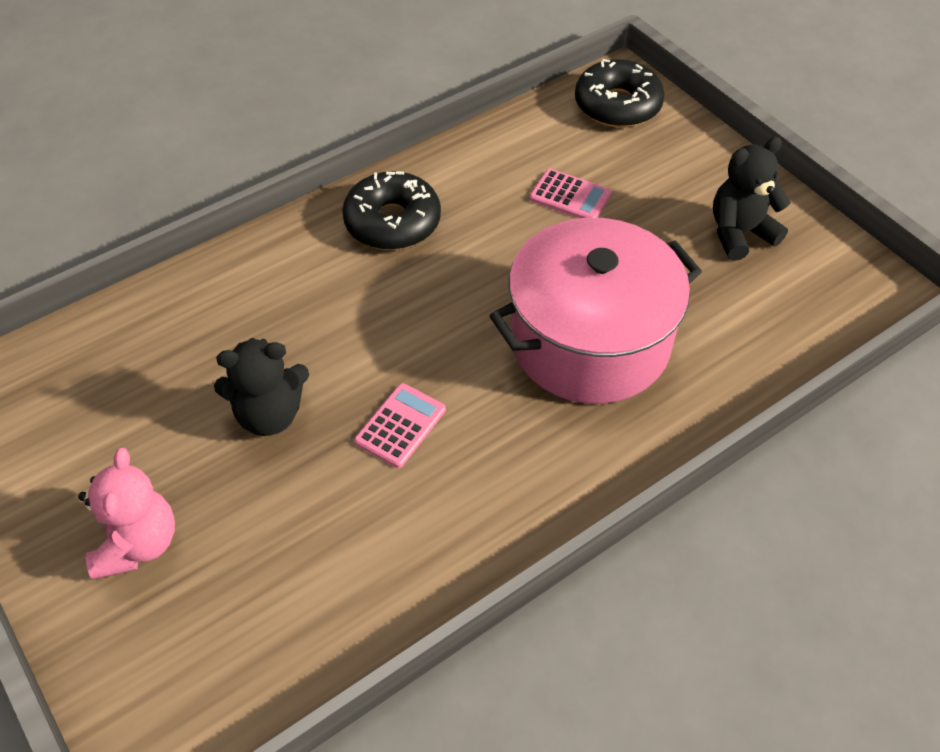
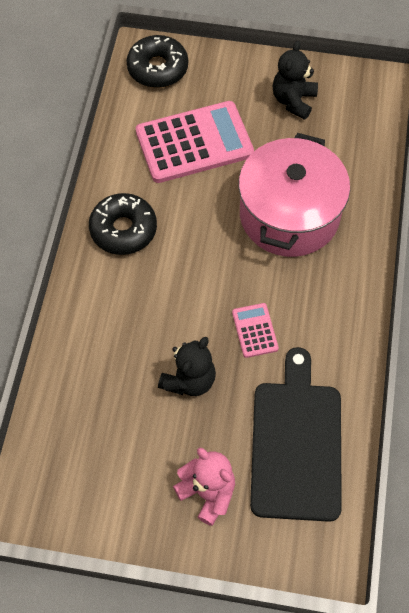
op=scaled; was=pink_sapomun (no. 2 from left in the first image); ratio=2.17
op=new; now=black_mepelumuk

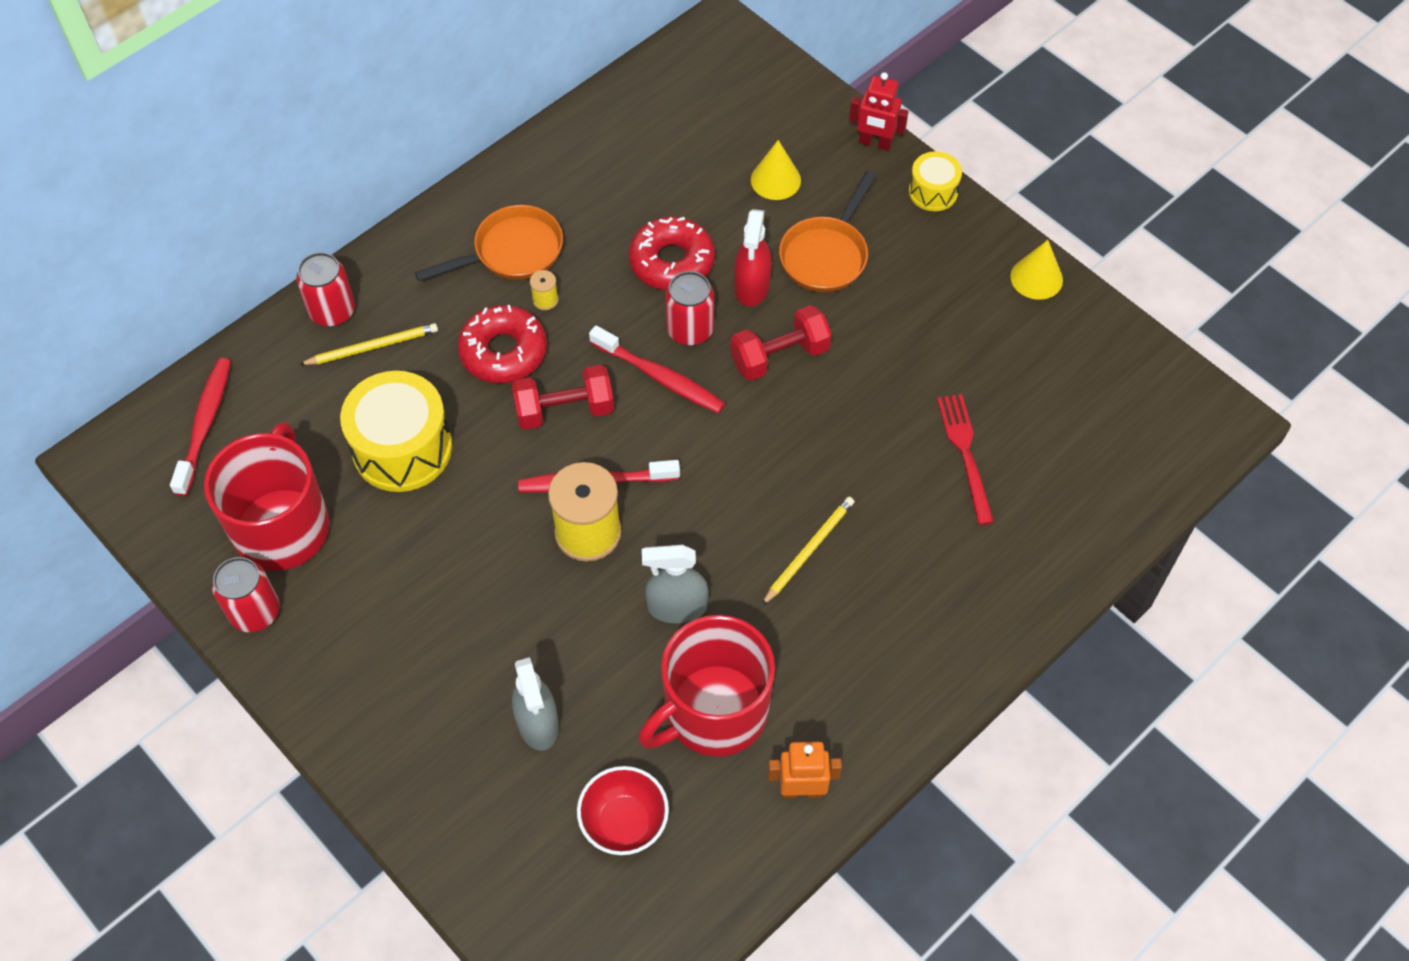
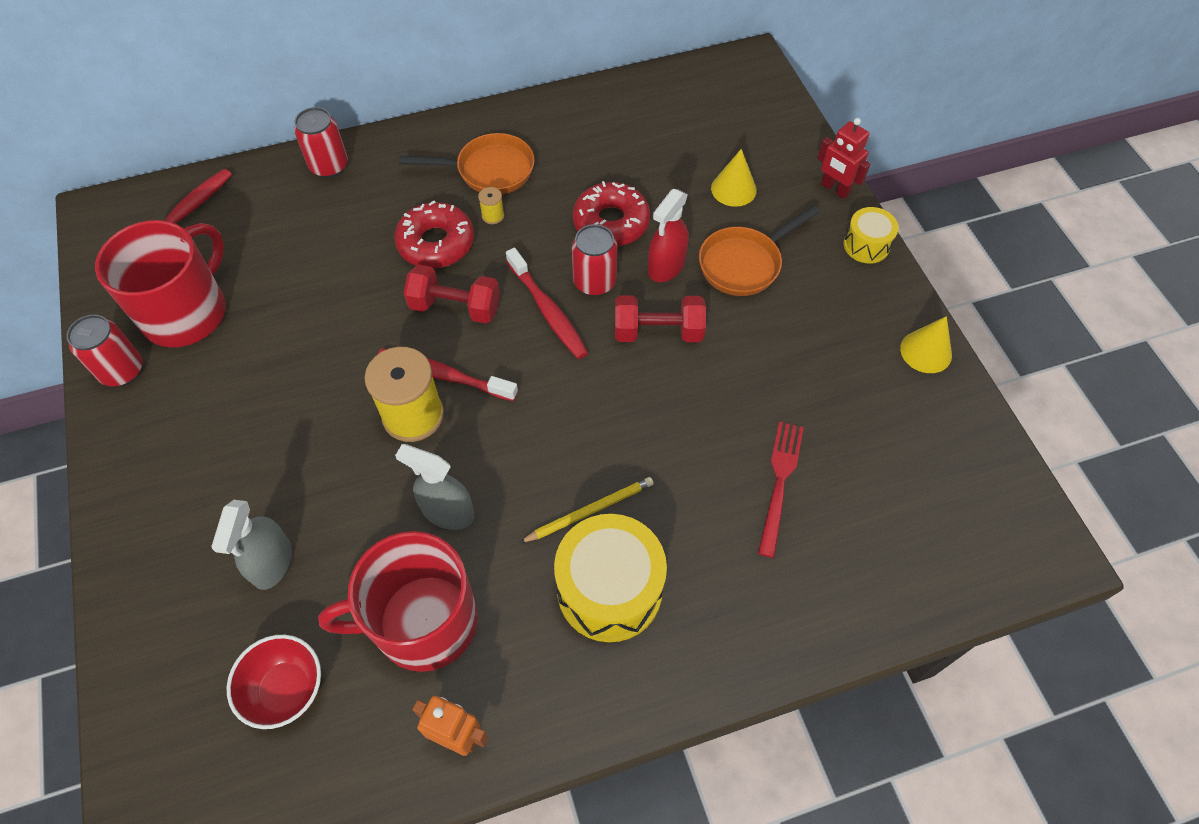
op=gone; was=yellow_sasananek (no. 1 from left)
op=shifted; was=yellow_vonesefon (no. 1 from left)

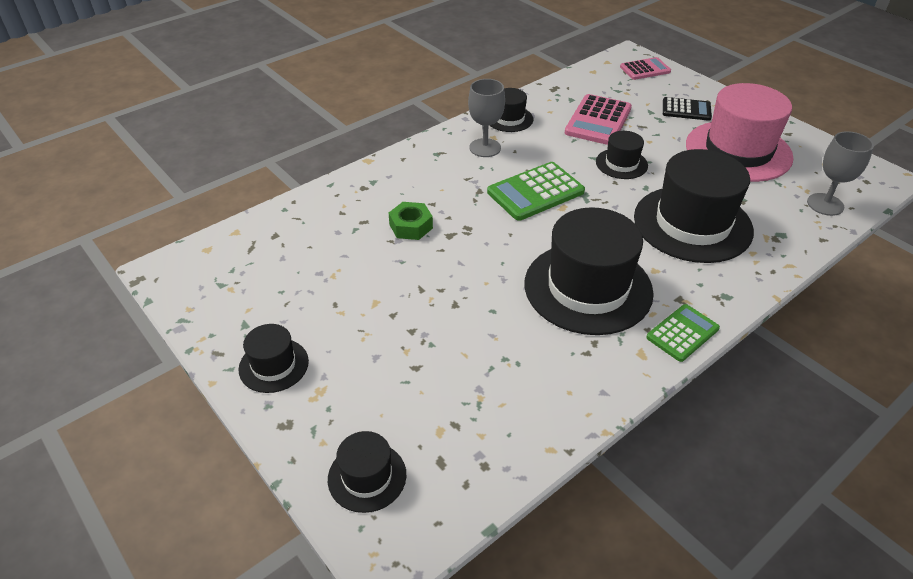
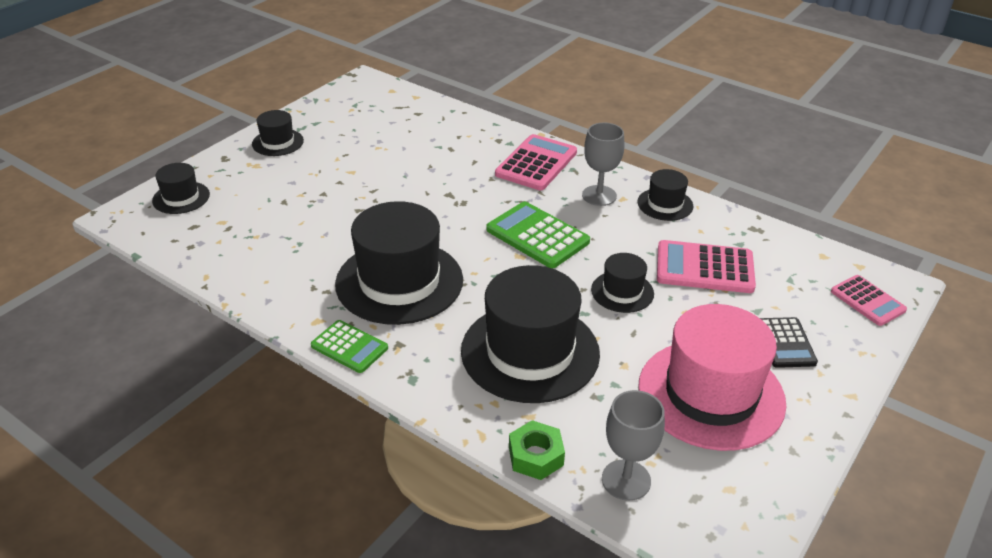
op=shifted; was=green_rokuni
op=new; now=pink_sapomun (no. 1 from left)

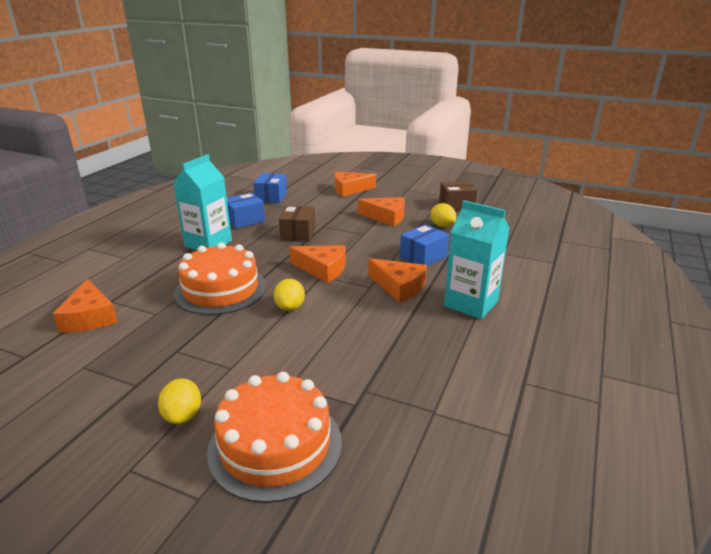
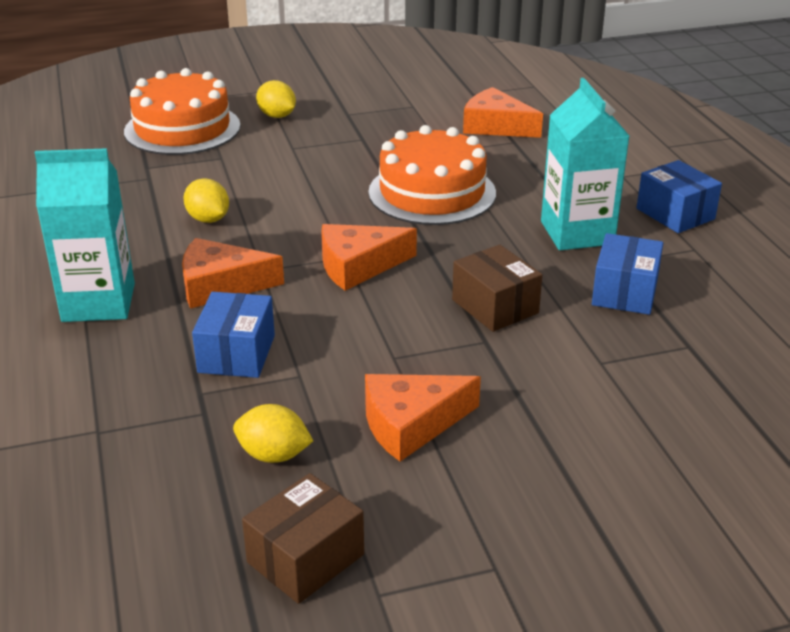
op=shifted; was=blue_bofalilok (no. 2 from left in the first image); now=blue_bofalilok (no. 3 from left)
op=shifted; was=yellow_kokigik (no. 2 from left in the first image); now=yellow_kokigik (no. 1 from left)
op=gone; was=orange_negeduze (no. 3 from left)

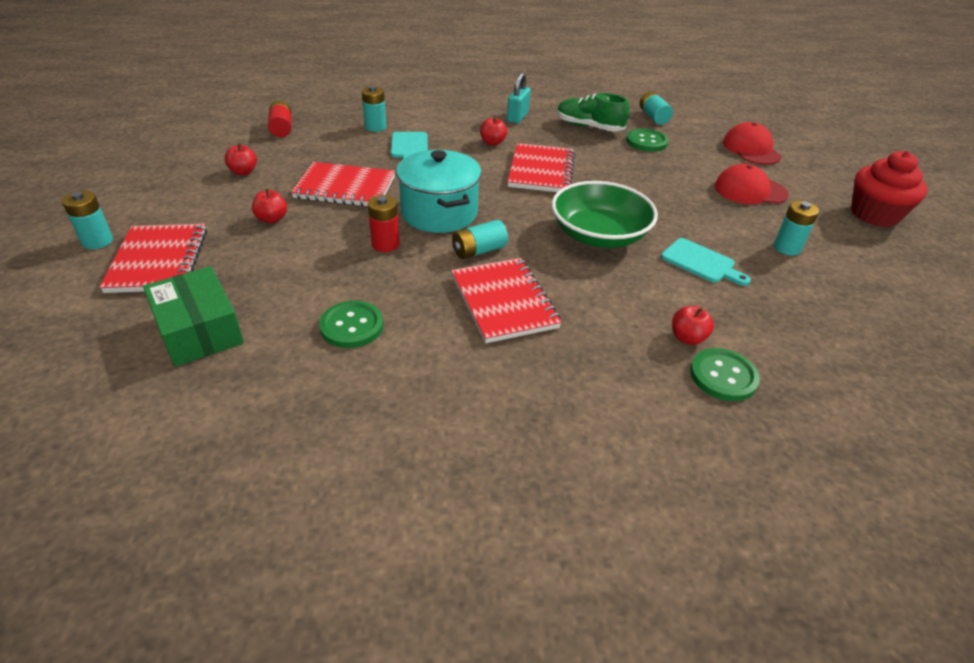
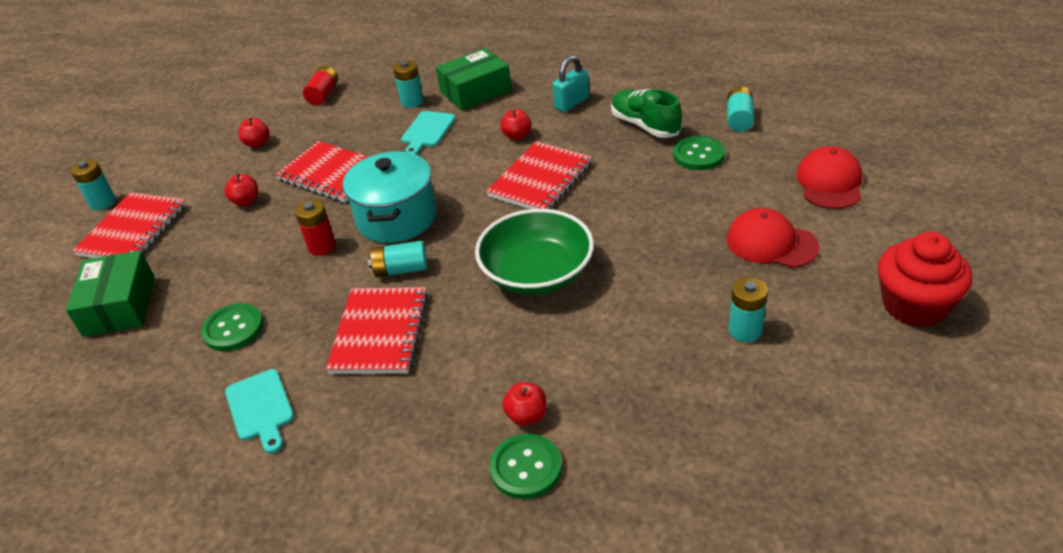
op=shifted; was=turquoise_mepelumuk (no. 2 from left in the first image); now=turquoise_mepelumuk (no. 1 from left)
op=new; now=green_bofalilok (no. 2 from left)

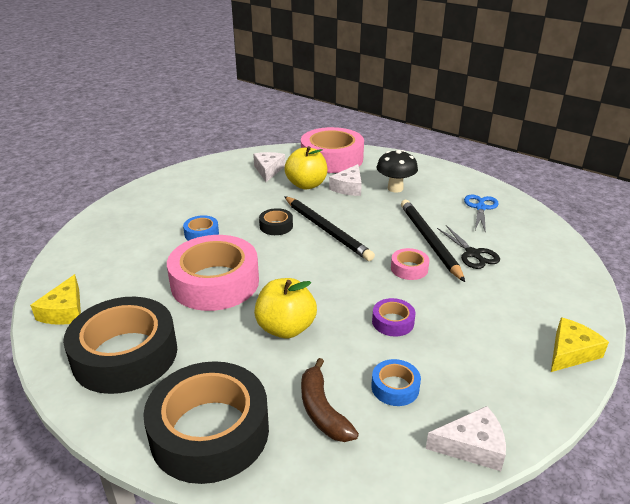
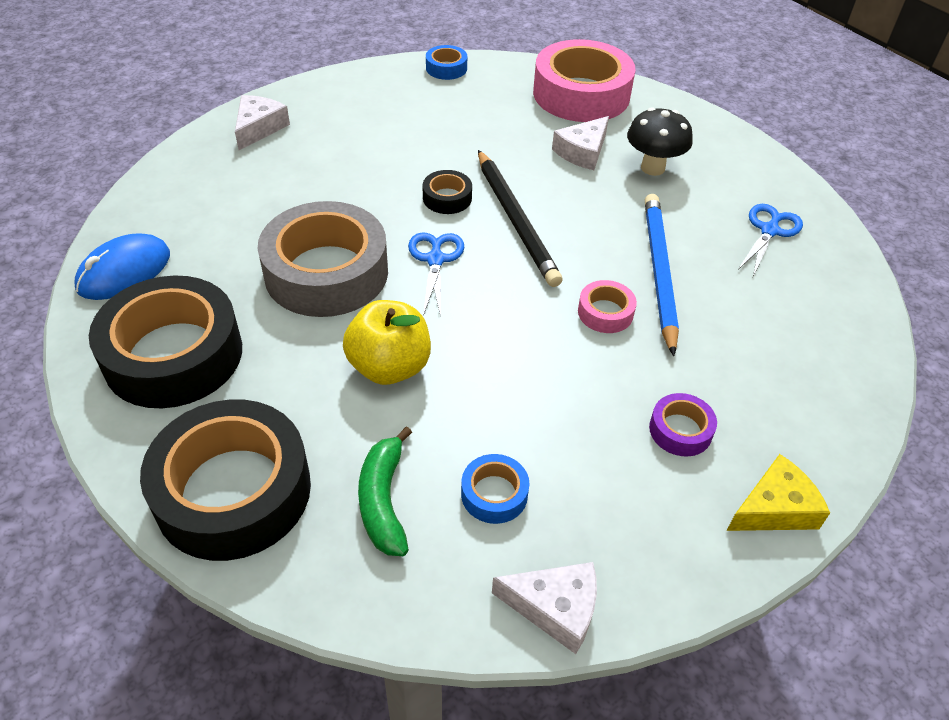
op=swapped; was=yellow_negeduze (no. 1 from left); now=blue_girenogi
op=repainted; was=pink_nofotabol (no. 1 from left); now=grey_nofotabol
op=shifted; was=blue_nofotabol (no. 1 from left)
op=shifted; was=white_negeduze (no. 1 from left)
op=gone; was=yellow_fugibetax (no. 2 from left)
op=repainted; was=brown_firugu; now=green_firugu
op=shifted; was=purple_nofotabol
op=repainted; was=black_sasananek (no. 2 from left); now=blue_sasananek
op=gone; was=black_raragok
op=new; now=blue_raragok (no. 1 from left)

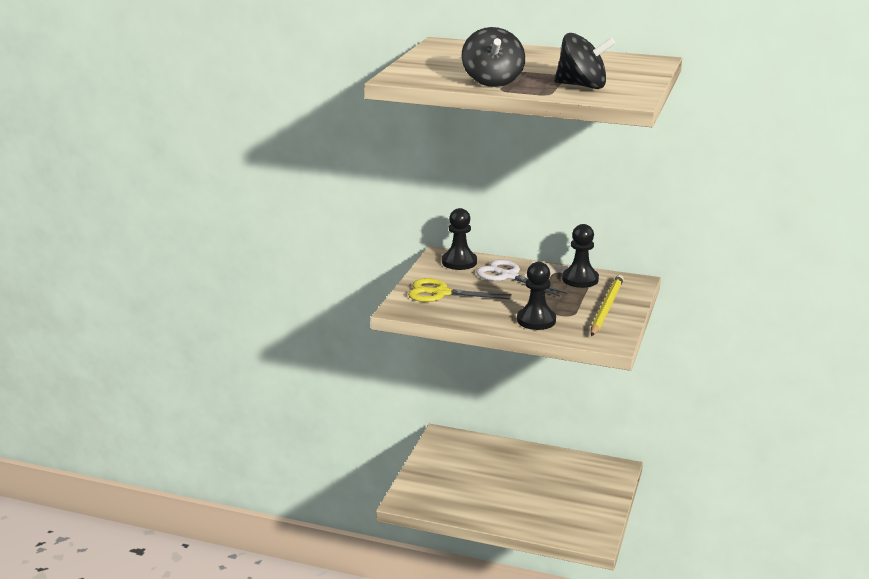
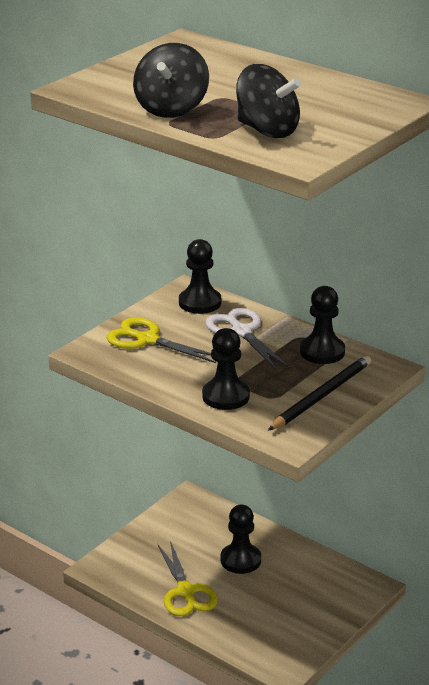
op=repainted; was=yellow_sasananek; now=black_sasananek
op=new; now=yellow_raragok (no. 2 from left)
op=new; now=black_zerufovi (no. 3 from left)

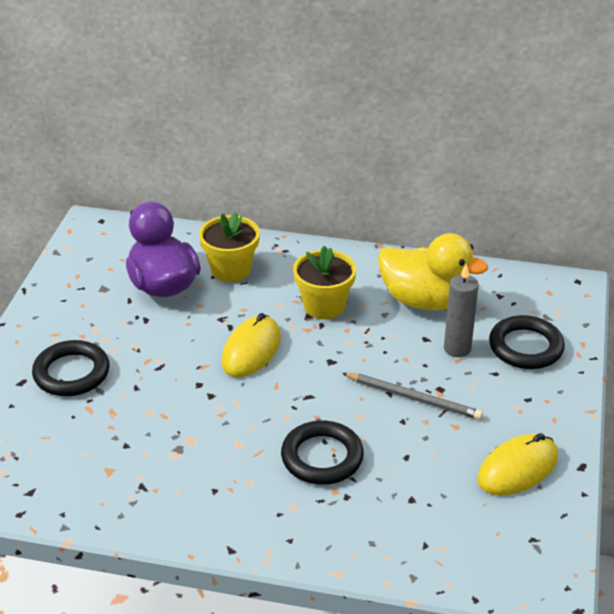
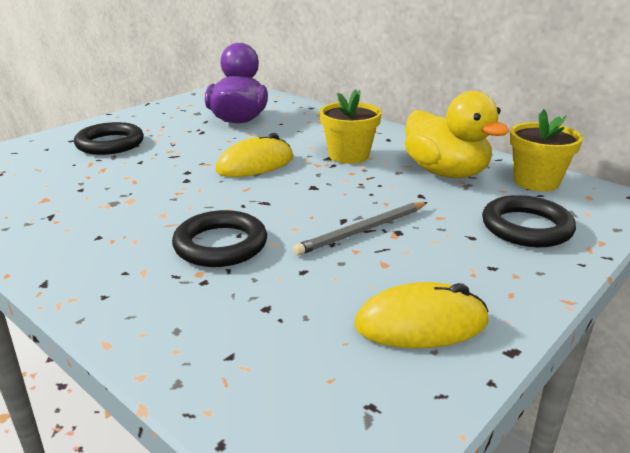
op=shifted; was=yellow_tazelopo (no. 1 from left in the first image); now=yellow_tazelopo (no. 2 from left)
op=rotated; was=grey_sasananek; clockwise=90
op=gone; was=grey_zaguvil

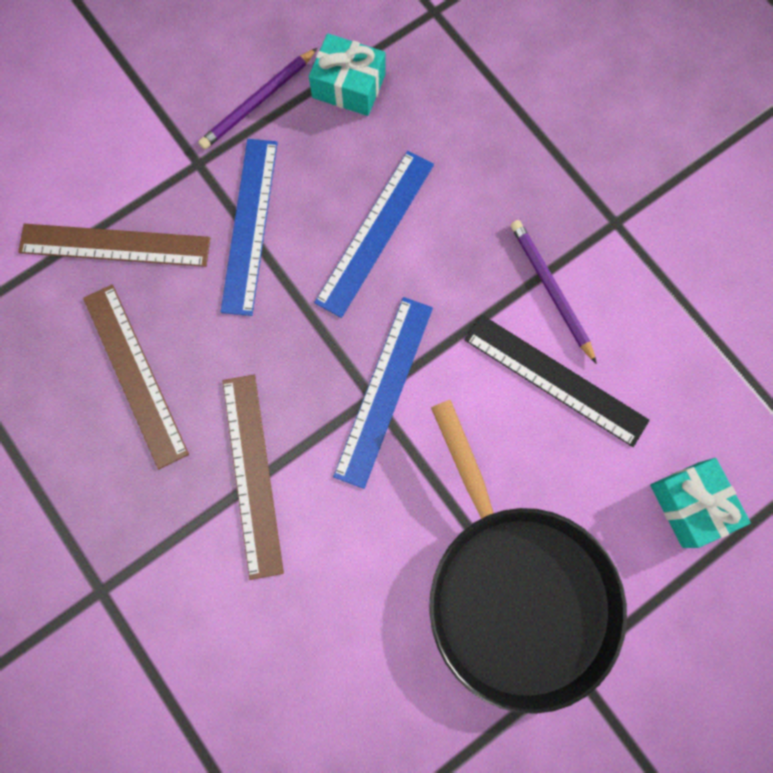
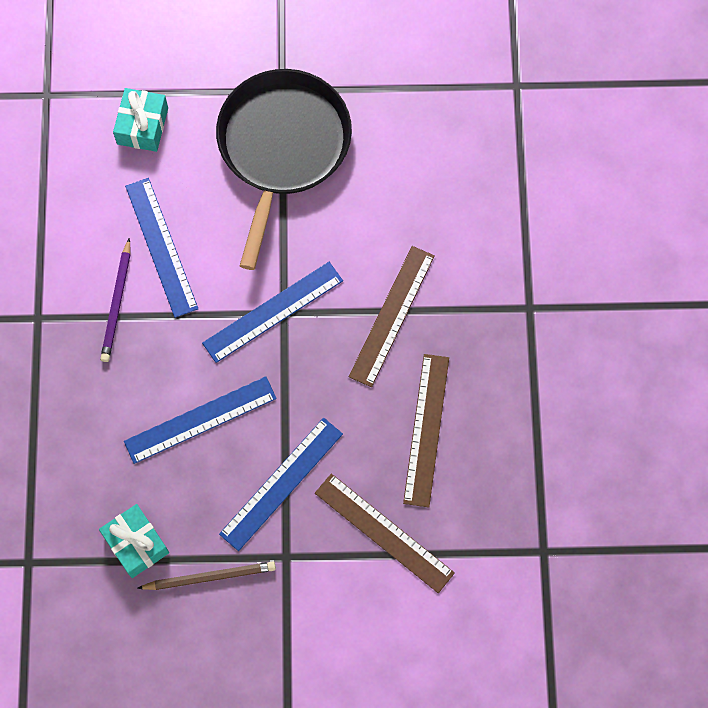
op=repainted; was=purple_sasananek (no. 1 from left); now=brown_sasananek
op=repainted; was=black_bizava; now=blue_bizava (no. 1 from left)

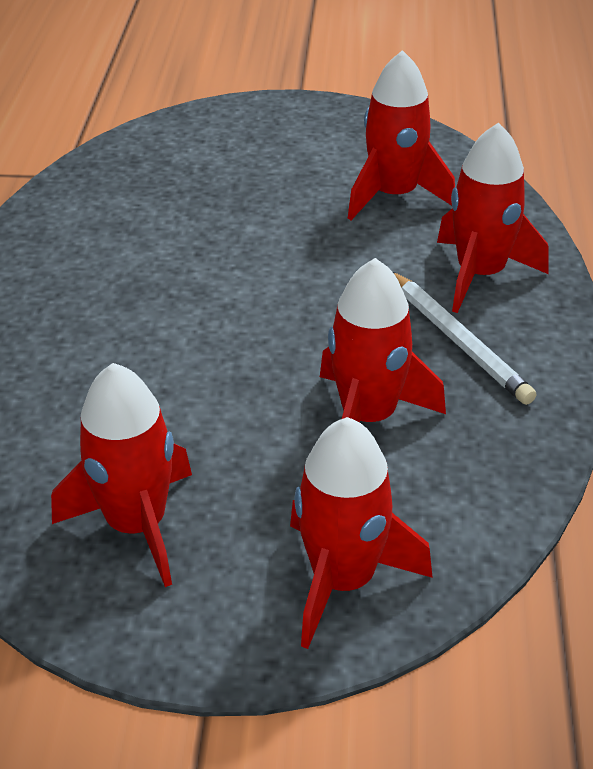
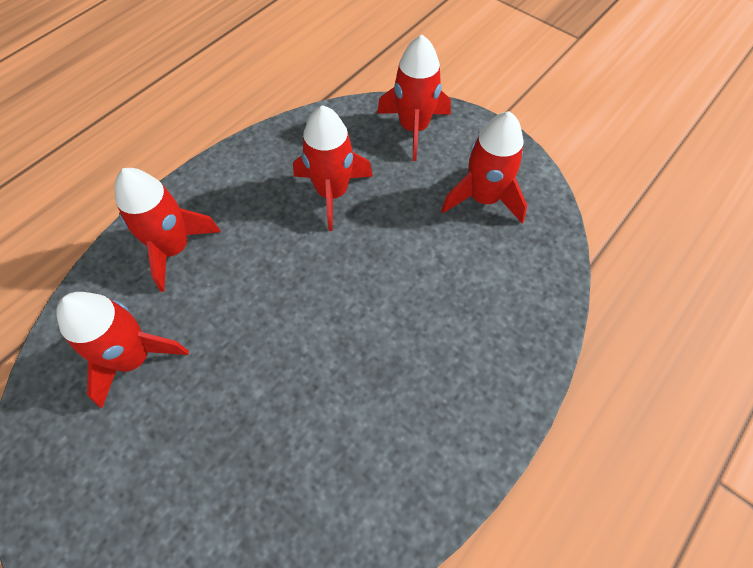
op=gone; was=white_sasananek

